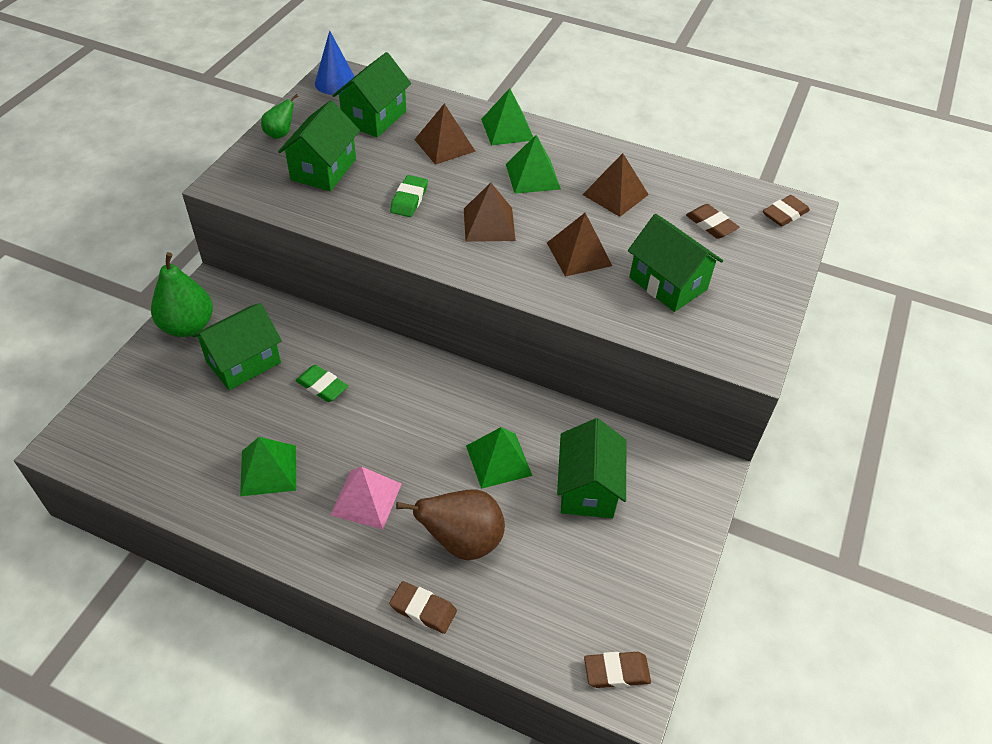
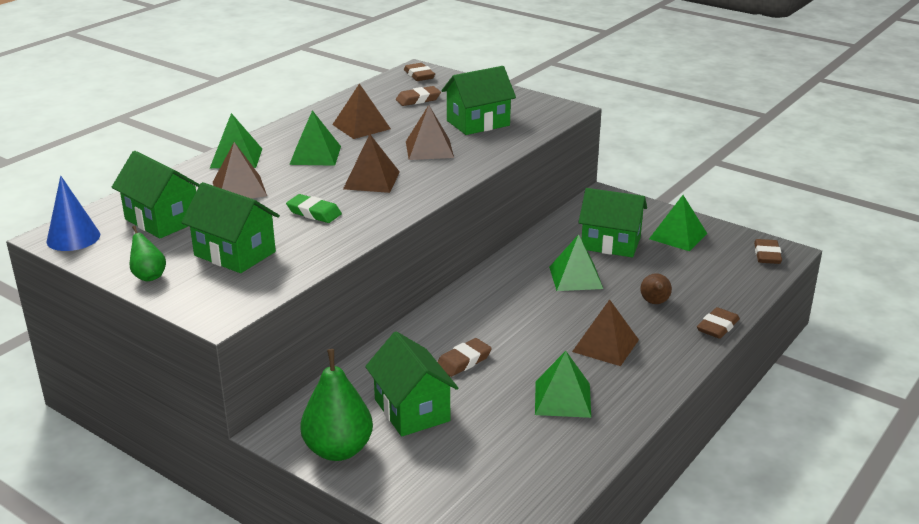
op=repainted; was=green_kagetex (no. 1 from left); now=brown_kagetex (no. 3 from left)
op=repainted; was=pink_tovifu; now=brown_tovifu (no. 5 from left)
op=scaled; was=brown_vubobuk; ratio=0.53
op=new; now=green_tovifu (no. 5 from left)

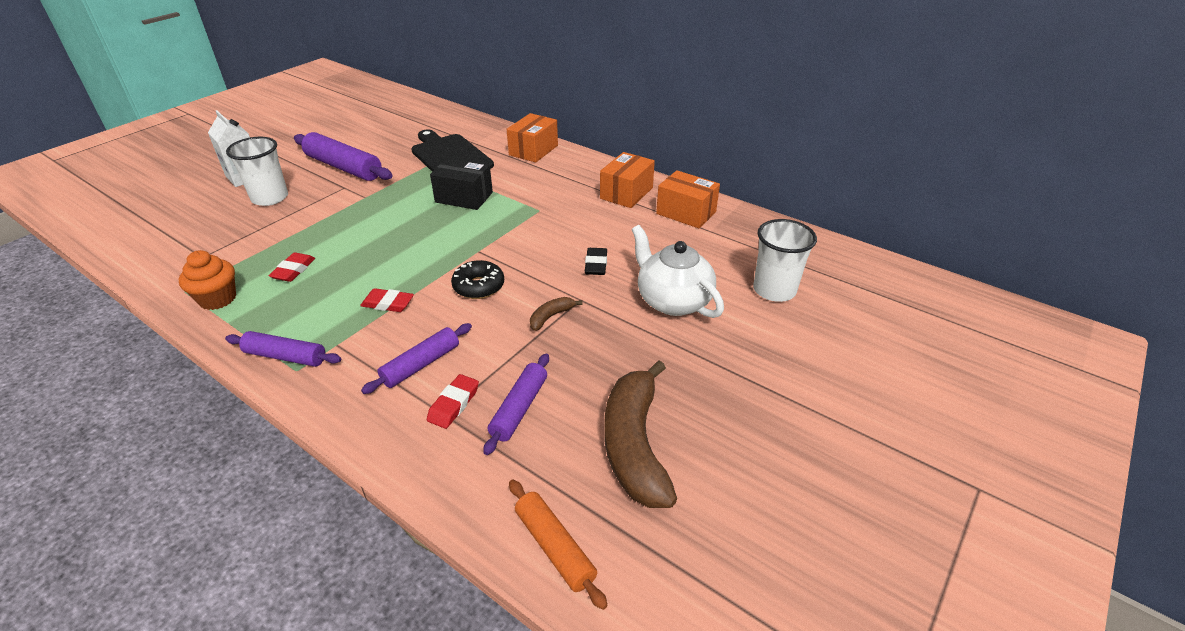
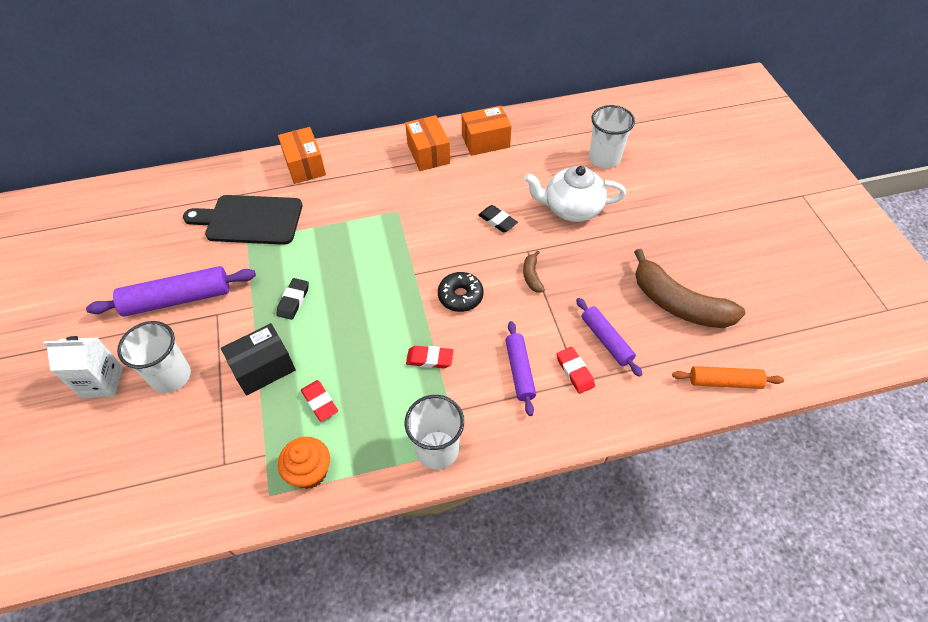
op=swapped; was=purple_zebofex (no. 1 from left); now=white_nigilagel (no. 2 from left)
op=rotated; was=red_kagetex (no. 2 from left); clockwise=45
op=shifted; was=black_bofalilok
op=new; now=black_kagetex (no. 1 from left)

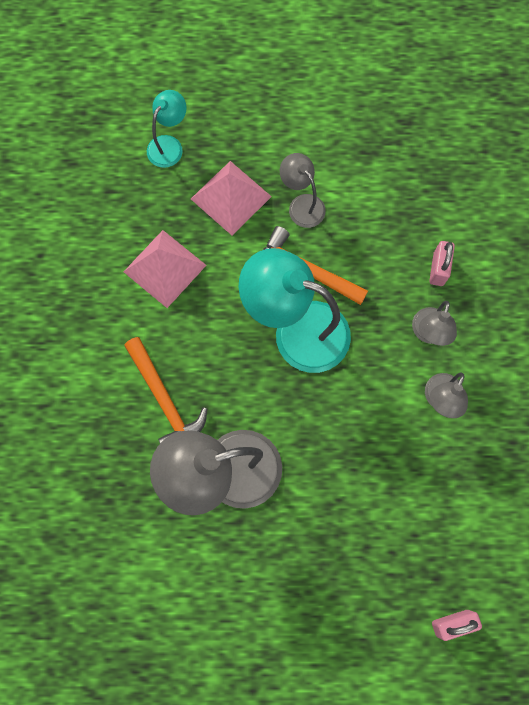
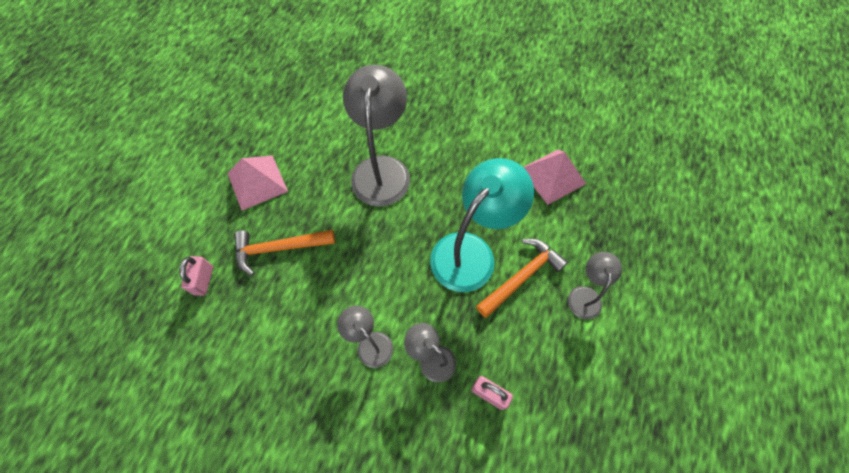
op=shifted; was=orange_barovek (no. 1 from left)
op=gone; was=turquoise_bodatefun (no. 1 from left)
op=shifted; was=pink_tovifu (no. 2 from left in the first image); now=pink_tovifu (no. 1 from left)
op=rotated; was=grey_bodatefun (no. 2 from left in the first image); clockwise=-60

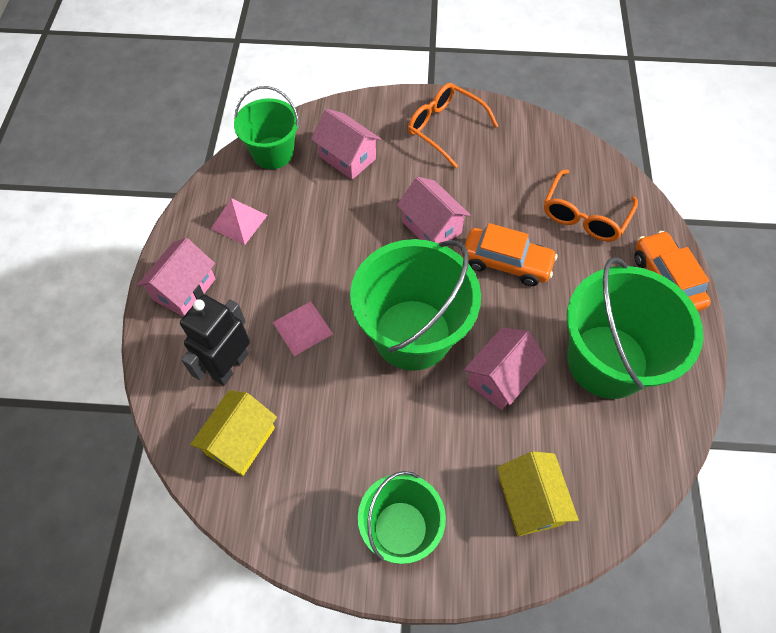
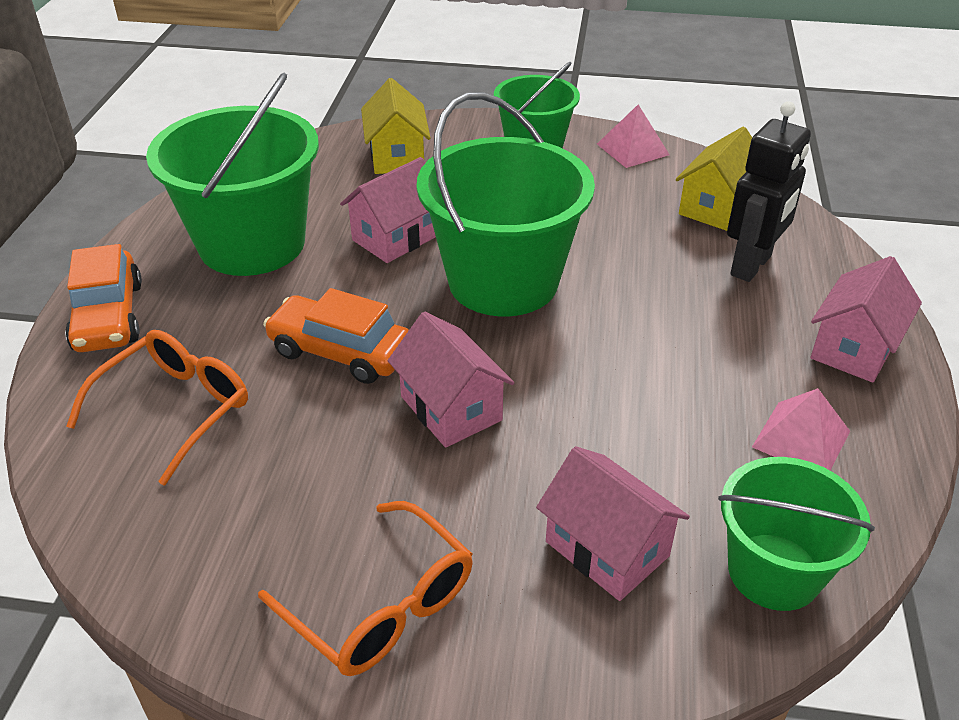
op=shifted; was=pink_tovifu (no. 2 from left in the first image); now=pink_tovifu (no. 1 from left)

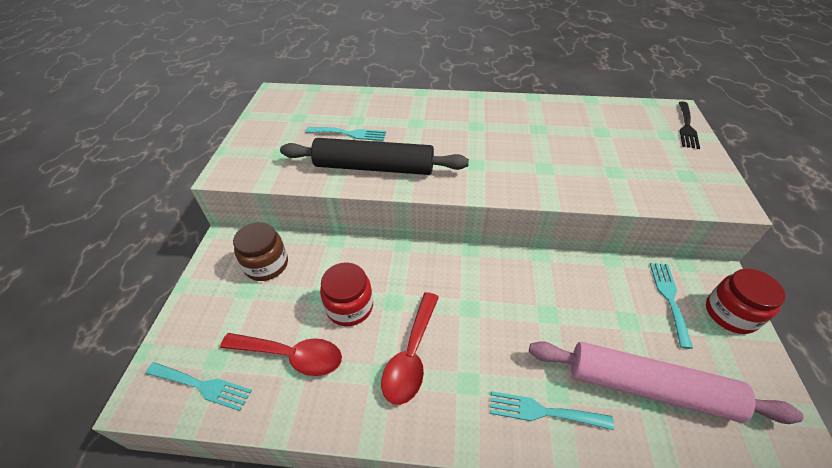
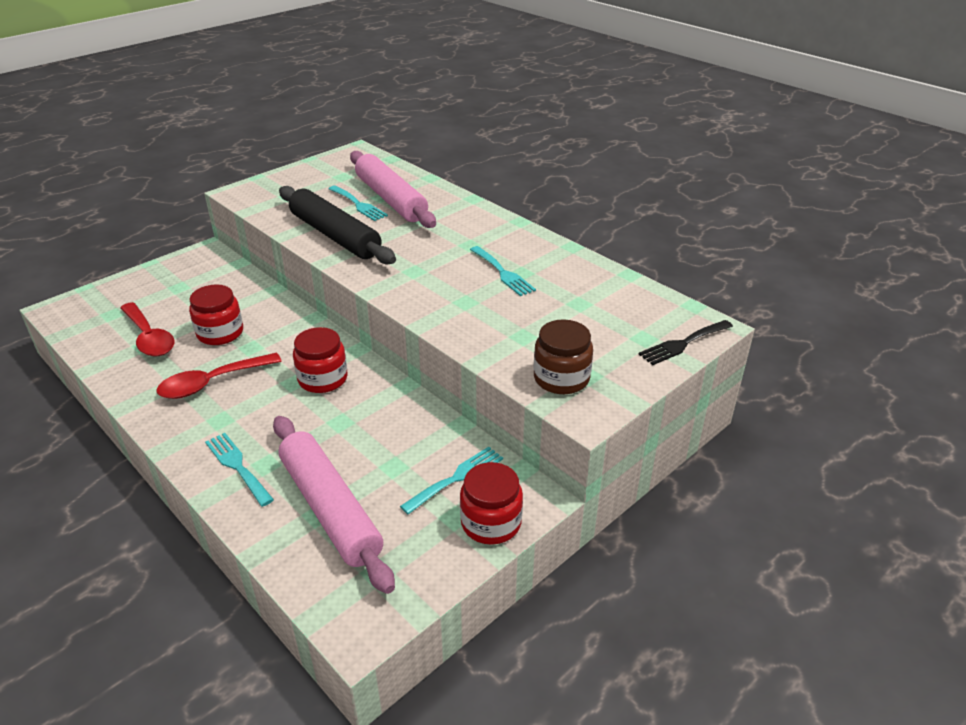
op=shifted; was=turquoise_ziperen (no. 1 from left in the first image); now=turquoise_ziperen (no. 4 from left)
op=shifted; was=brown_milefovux
op=new; now=red_milefovux (no. 2 from left)
op=new; now=pink_zebofex (no. 2 from left)

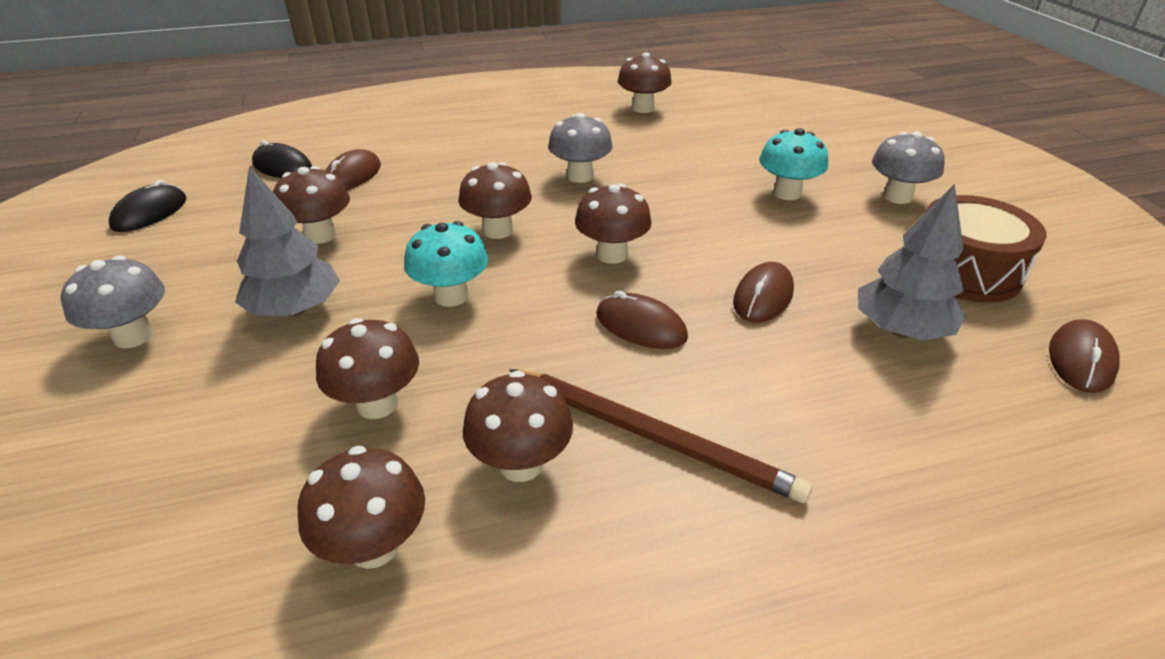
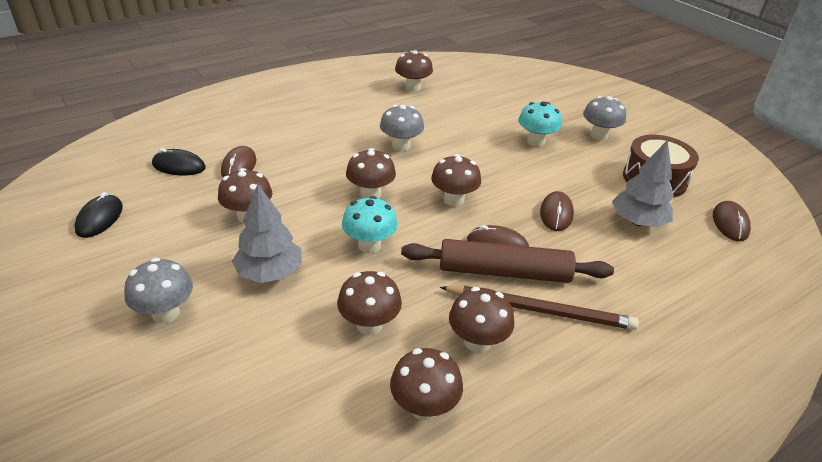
op=new; now=brown_zebofex

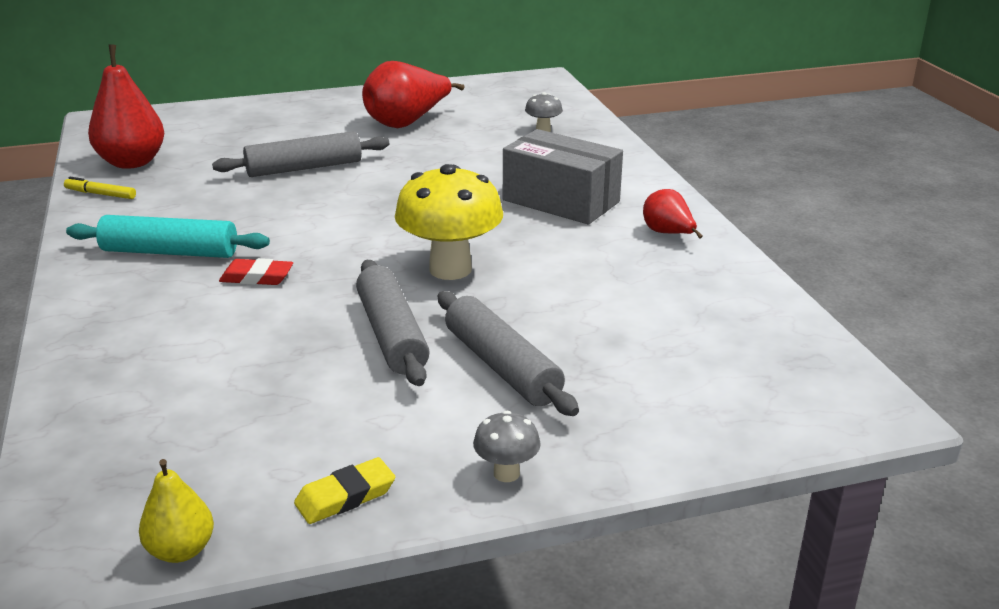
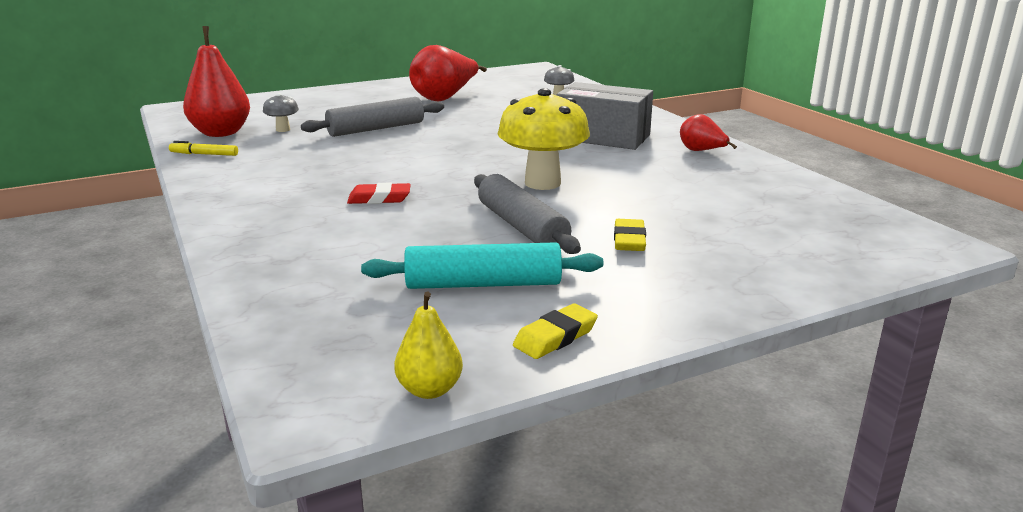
op=shifted; was=turquoise_zebofex
op=swapped; was=grey_zebofex (no. 3 from left); now=yellow_kagetex (no. 2 from left)
op=shifted; was=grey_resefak (no. 1 from left)

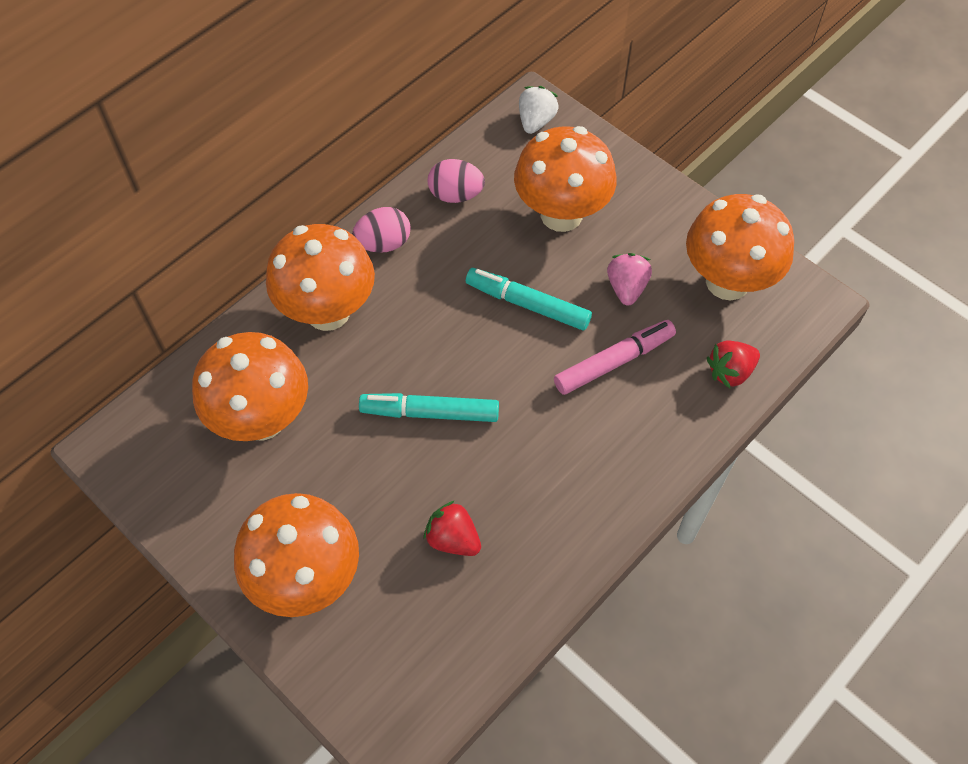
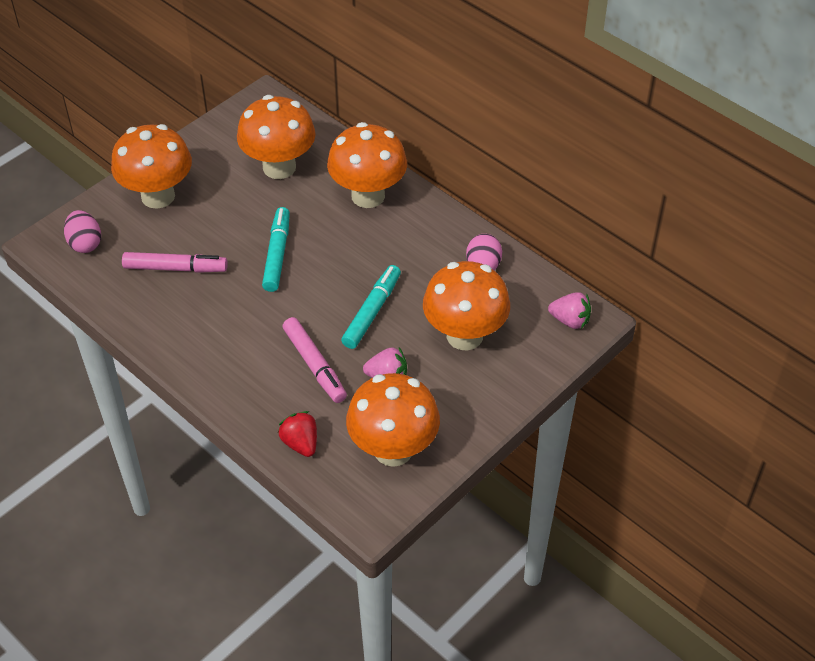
op=shifted; was=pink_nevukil (no. 1 from left)
op=swapped; was=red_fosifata (no. 1 from left); now=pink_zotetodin (no. 1 from left)
op=repainted; was=white_fosifata; now=pink_fosifata (no. 2 from left)

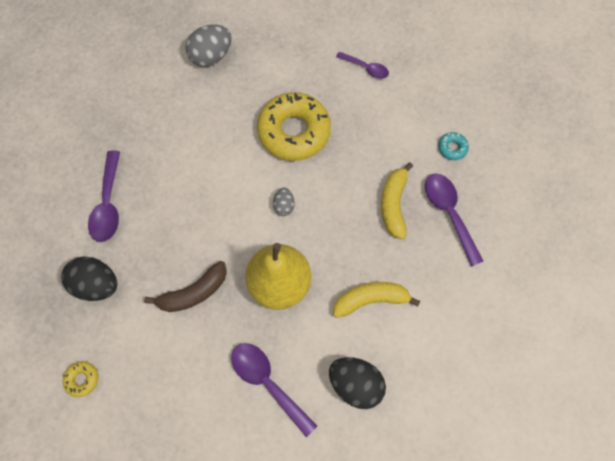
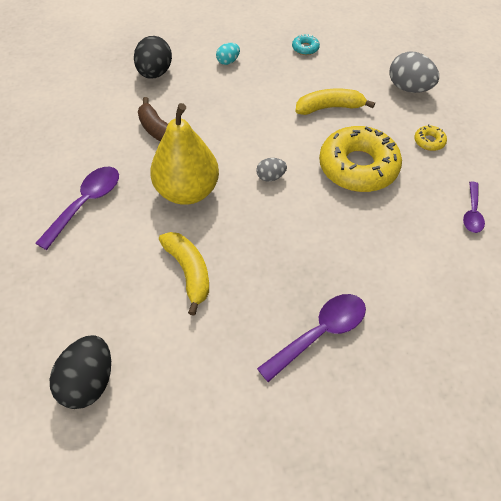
op=shifted; was=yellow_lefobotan (no. 1 from left in the first image); now=yellow_lefobotan (no. 2 from left)
op=swapped; was=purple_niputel (no. 1 from left); now=turquoise_nevukil
op=shifted; was=black_nevukil (no. 2 from left in the first image); now=black_nevukil (no. 1 from left)
op=shifted; was=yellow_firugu (no. 2 from left)
op=shifted; was=turquoise_lefobotan

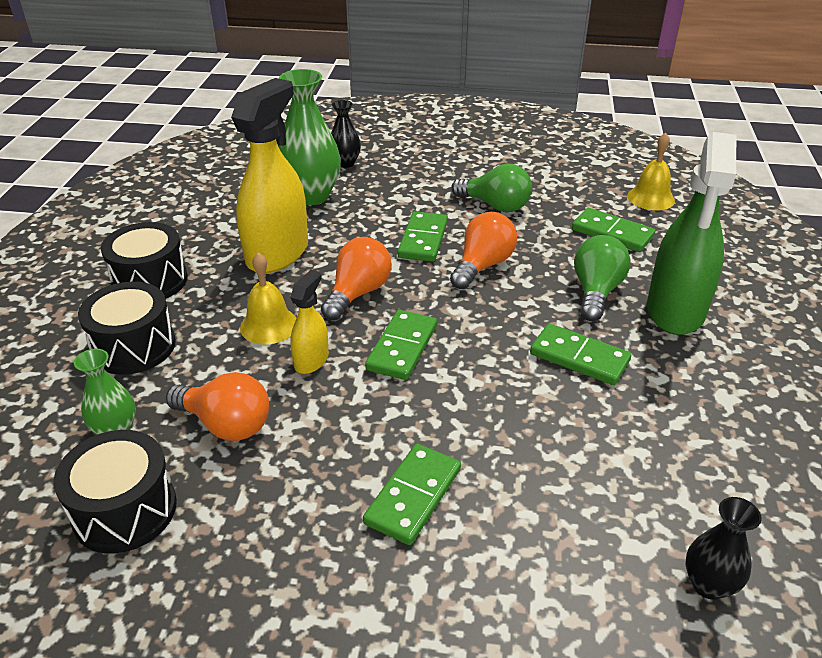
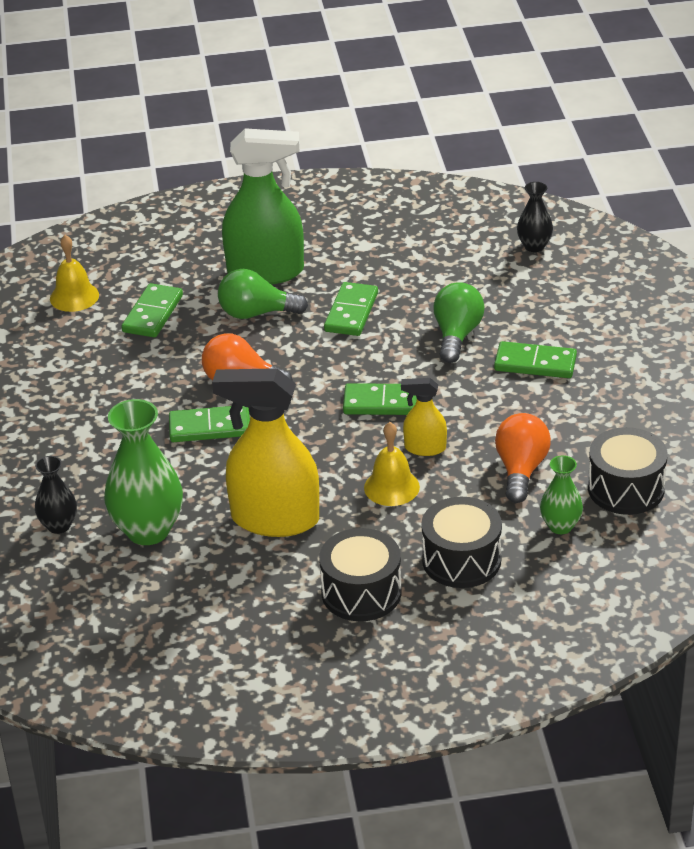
op=gone; was=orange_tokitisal (no. 2 from left)
op=shifted; was=green_tokitisal (no. 1 from left in the first image); now=green_tokitisal (no. 2 from left)

